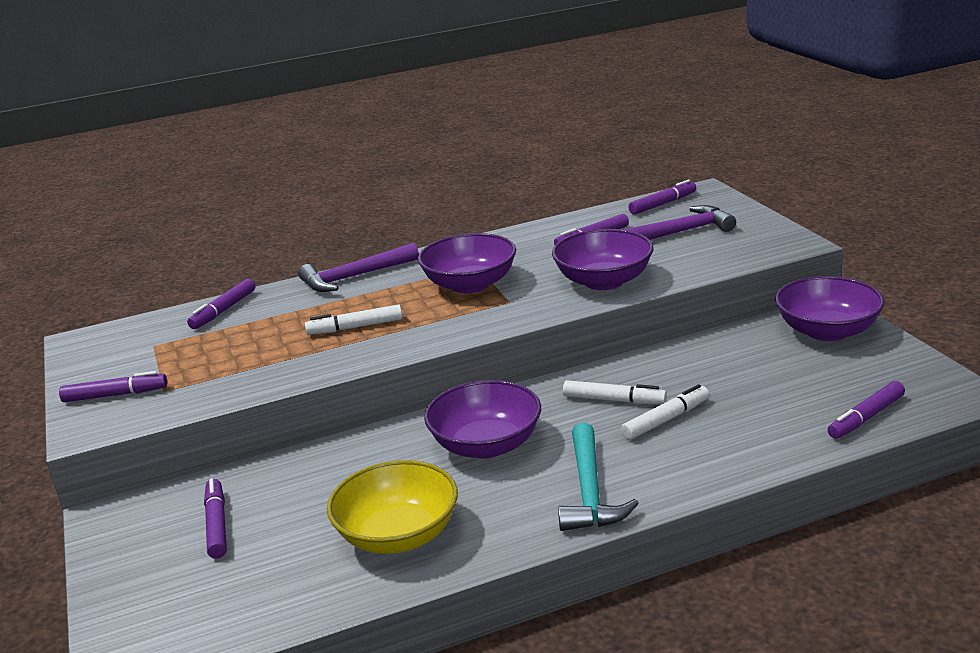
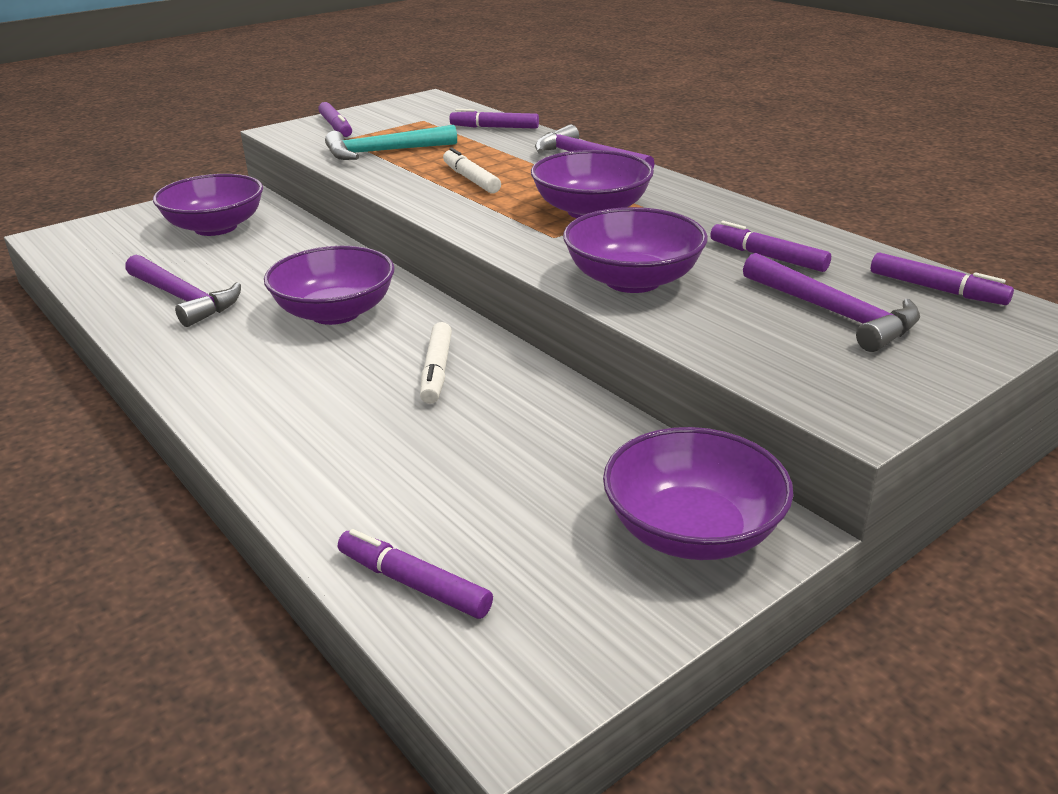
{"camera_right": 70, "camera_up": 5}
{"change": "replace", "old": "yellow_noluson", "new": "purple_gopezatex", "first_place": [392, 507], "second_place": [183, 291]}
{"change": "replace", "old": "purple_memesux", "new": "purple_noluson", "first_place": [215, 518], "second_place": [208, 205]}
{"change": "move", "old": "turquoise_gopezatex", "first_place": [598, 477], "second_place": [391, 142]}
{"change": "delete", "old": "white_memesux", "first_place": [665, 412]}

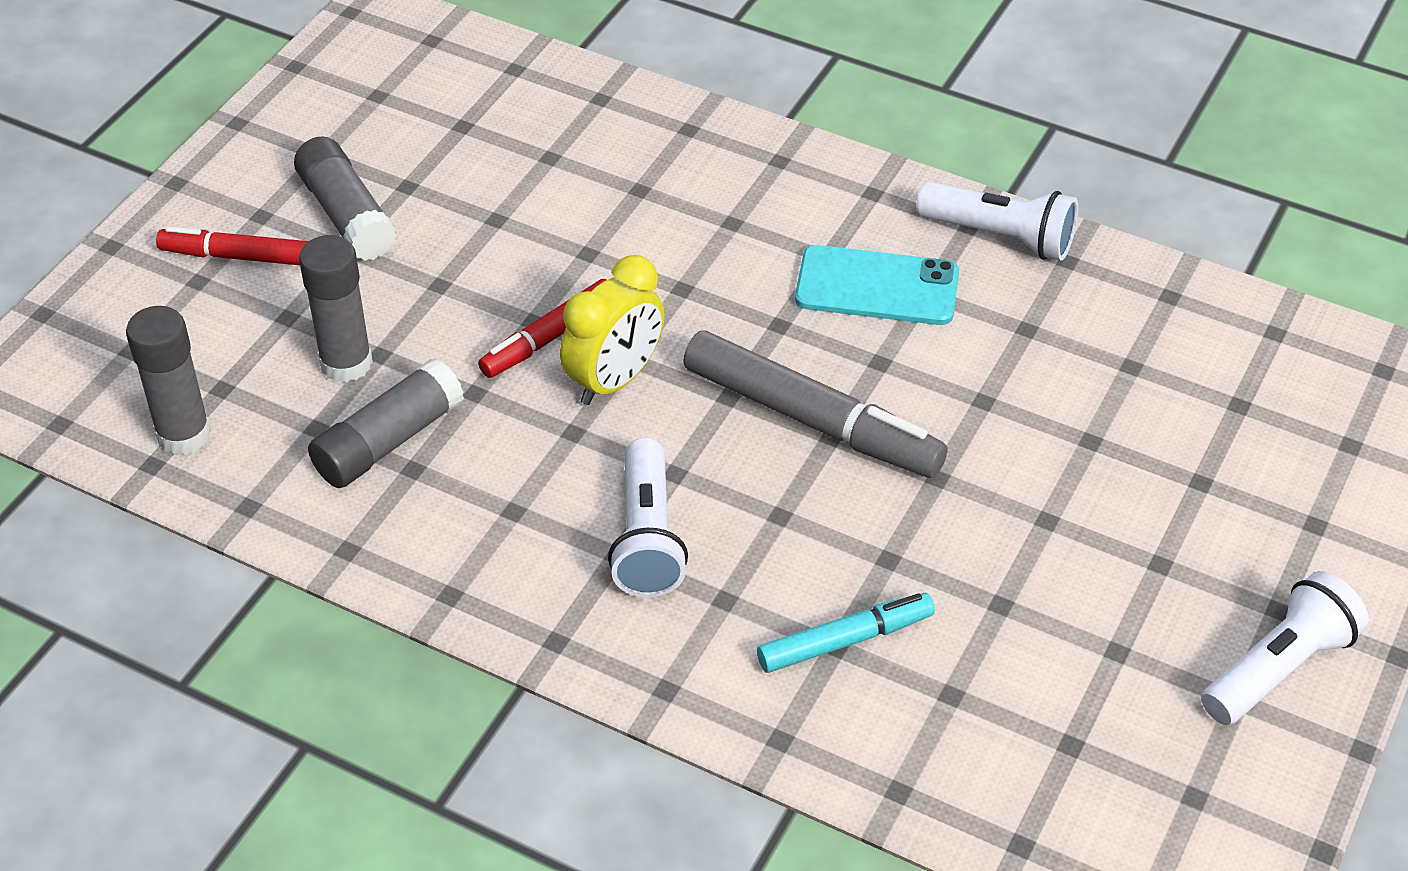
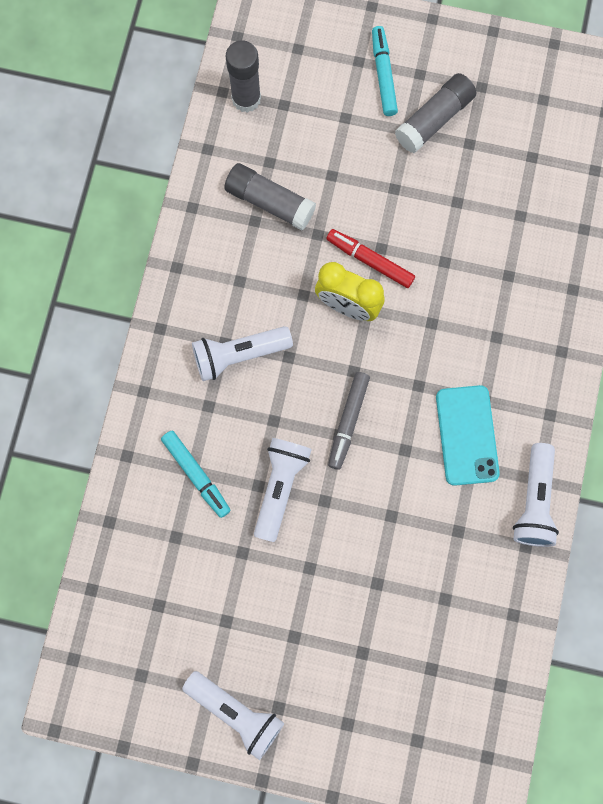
{"camera_right": 75, "camera_up": 30}
{"change": "insert", "new": "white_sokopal", "second_place": [283, 490]}
{"change": "resize", "old": "grey_memesux", "first_place": [815, 404], "second_place": [349, 421], "factor": 0.6}
{"change": "recolor", "old": "red_memesux", "new": "turquoise_memesux", "first_place": [232, 245], "second_place": [385, 71]}
{"change": "delete", "old": "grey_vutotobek", "first_place": [336, 309]}

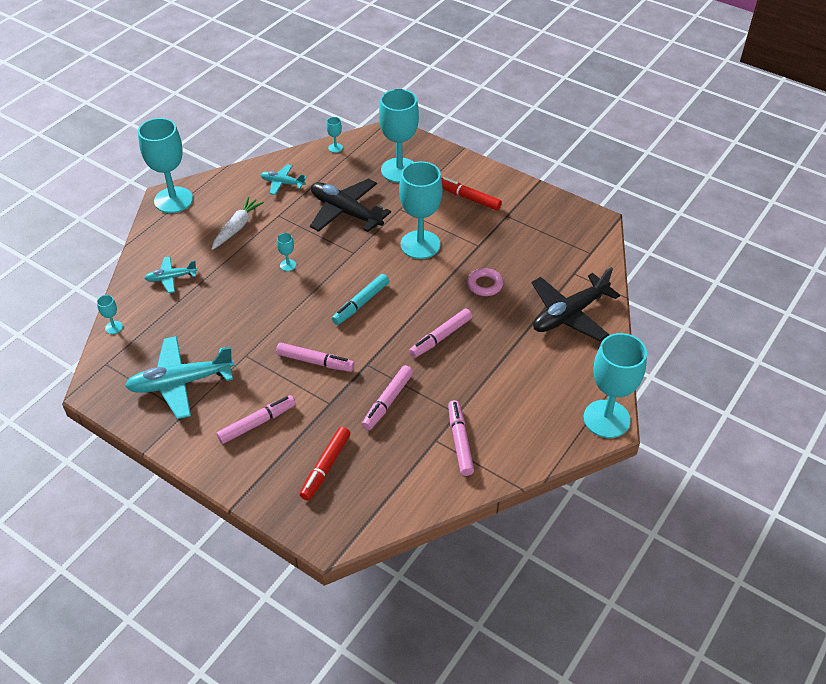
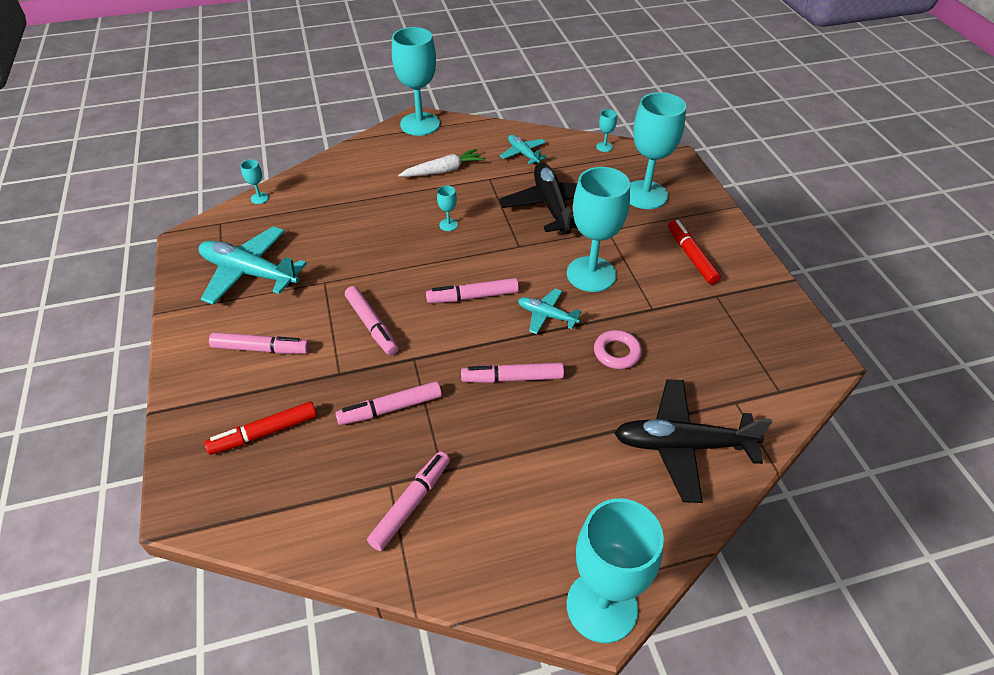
{"camera_right": 40, "camera_up": 0}
{"change": "recolor", "old": "turquoise_memesux", "new": "pink_memesux", "first_place": [360, 299], "second_place": [472, 290]}
{"change": "move", "old": "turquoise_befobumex", "first_place": [171, 274], "second_place": [550, 311]}

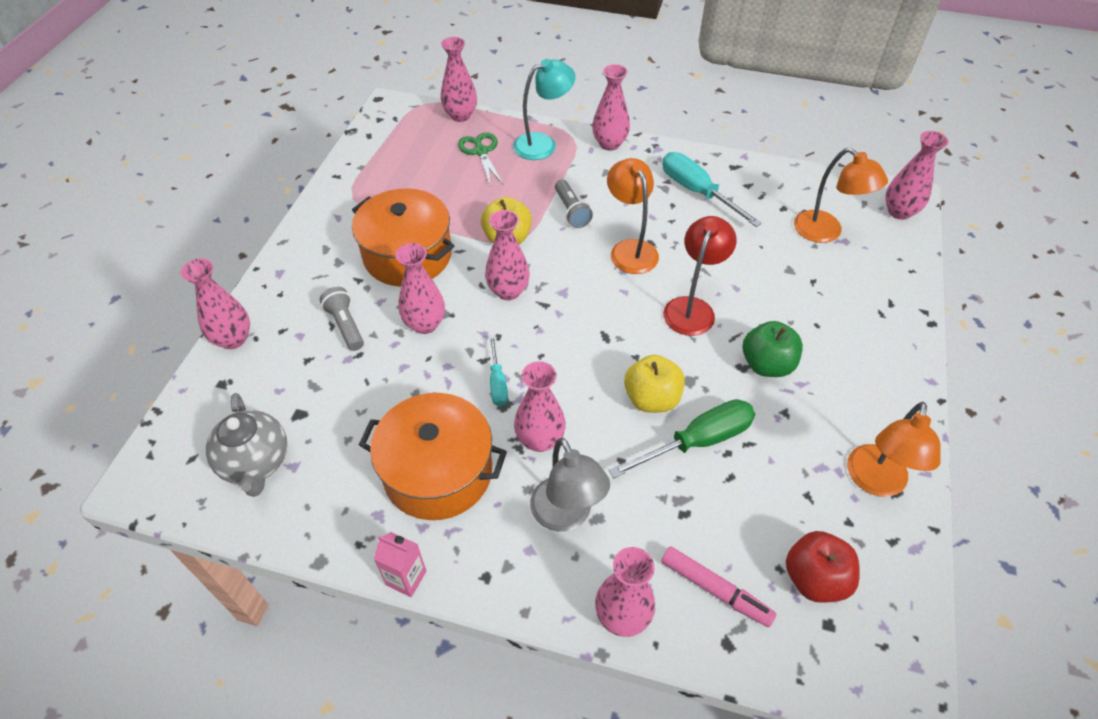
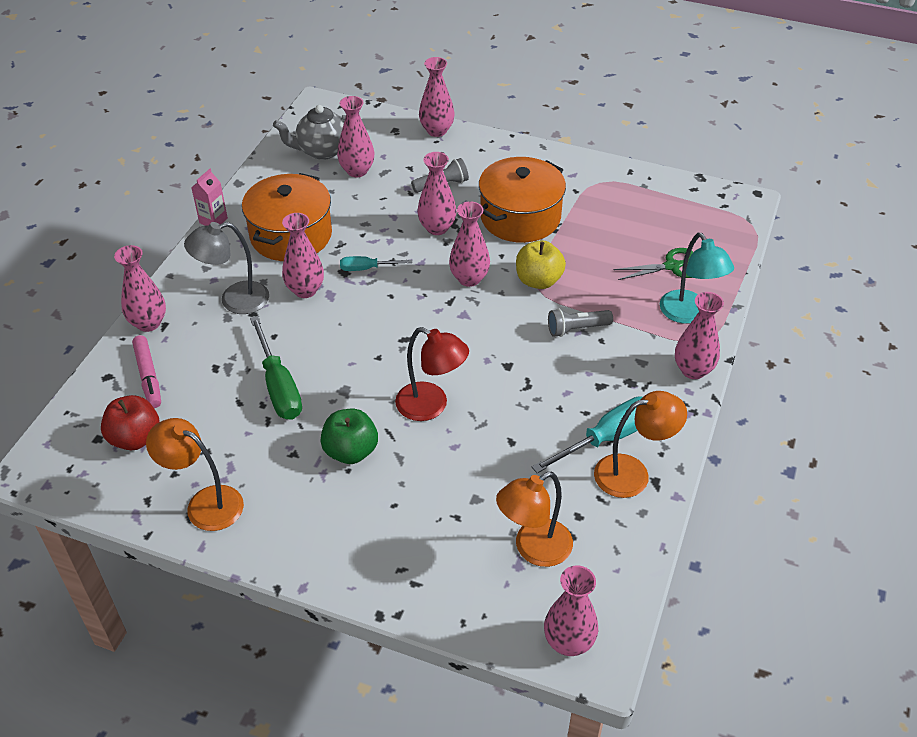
{"camera_right": 95, "camera_up": -5}
{"change": "rotate", "old": "pink_memesux", "first_place": [718, 586], "second_place": [146, 371], "degrees": -60}
{"change": "move", "old": "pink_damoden", "first_place": [459, 79], "second_place": [355, 136]}
{"change": "move", "old": "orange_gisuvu", "first_place": [633, 216], "second_place": [640, 444]}
{"change": "delete", "old": "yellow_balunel", "first_place": [654, 384]}

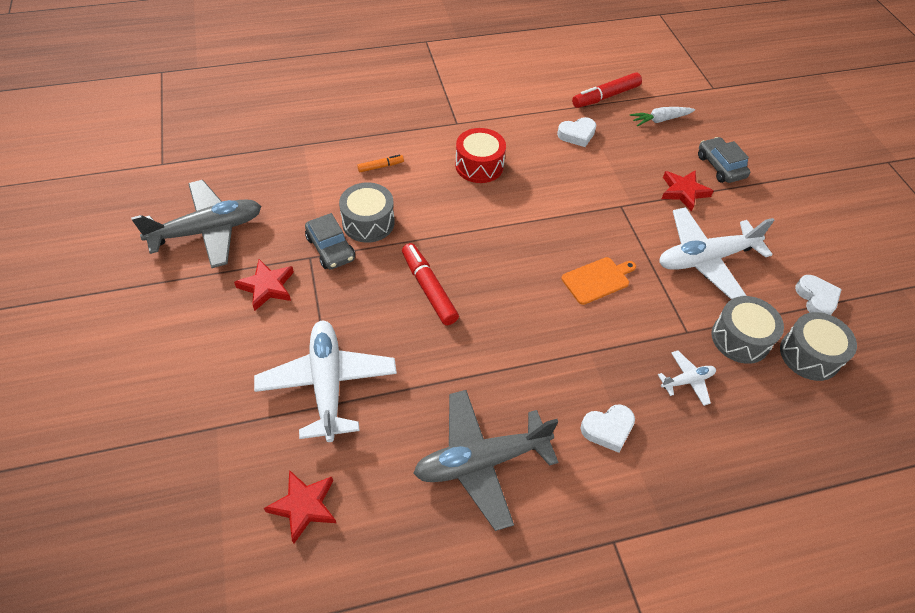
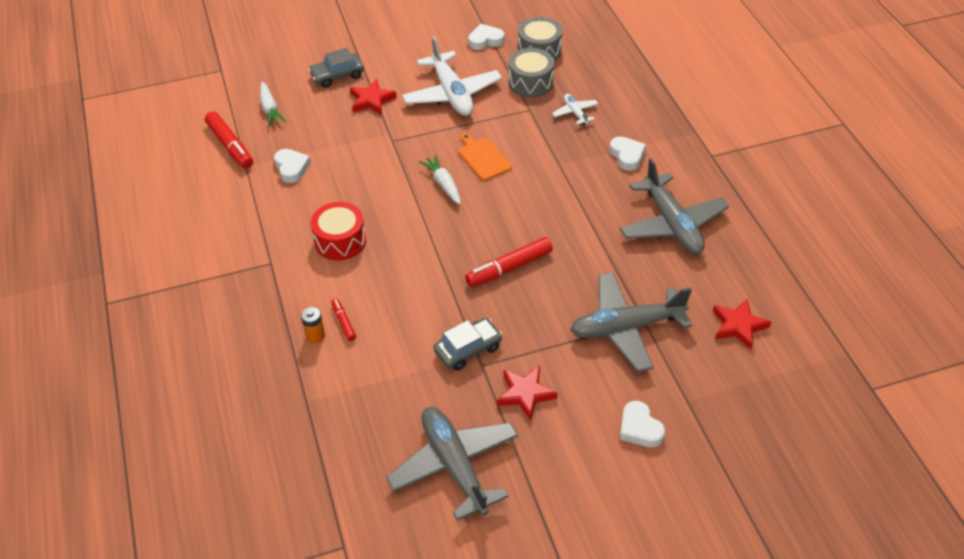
{"camera_right": -90, "camera_up": -5}
{"change": "insert", "new": "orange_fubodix", "second_place": [313, 325]}
{"change": "recolor", "old": "orange_memesux", "new": "red_memesux", "first_place": [380, 163], "second_place": [343, 320]}
{"change": "insert", "new": "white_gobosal", "second_place": [440, 179]}
{"change": "recolor", "old": "white_befobumex", "new": "grey_befobumex", "first_place": [325, 381], "second_place": [631, 322]}
{"change": "insert", "new": "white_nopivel", "second_place": [642, 424]}
{"change": "delete", "old": "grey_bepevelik", "first_place": [367, 212]}

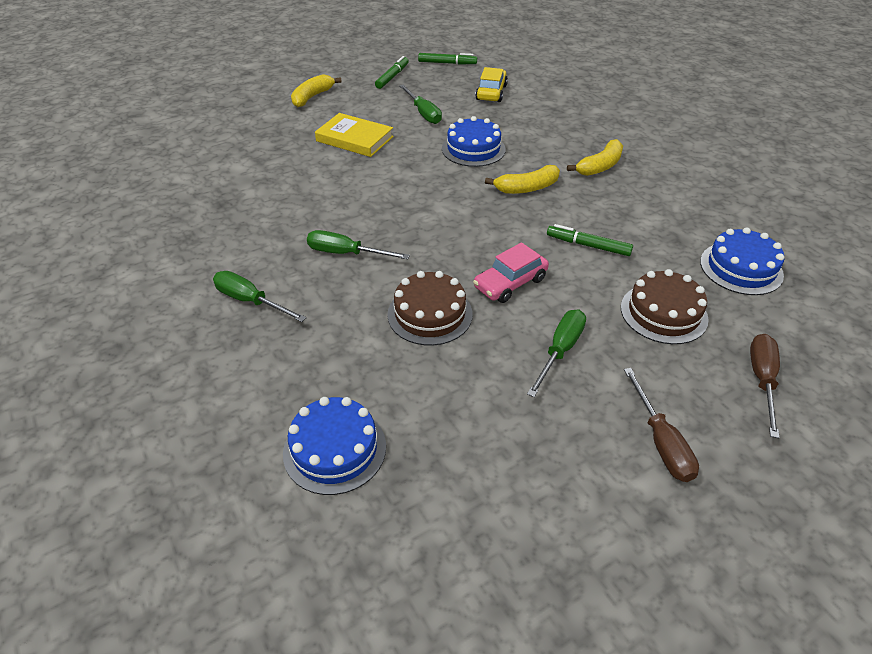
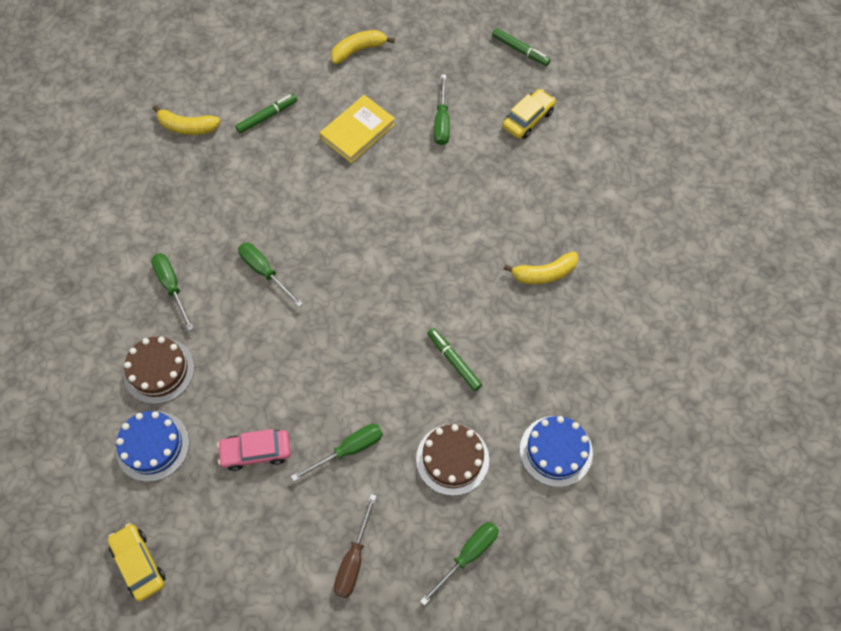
{"camera_right": 30, "camera_up": 20}
{"change": "insert", "new": "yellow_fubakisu", "second_place": [136, 562]}
{"change": "move", "old": "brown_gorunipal", "first_place": [430, 308], "second_place": [159, 370]}
{"change": "move", "old": "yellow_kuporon", "first_place": [522, 179], "second_place": [186, 120]}
{"change": "move", "old": "pink_fubakisu", "first_place": [511, 272], "second_place": [254, 450]}
{"change": "move", "old": "green_memesux", "first_place": [392, 72], "second_place": [266, 114]}
{"change": "rotate", "old": "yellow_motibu", "first_place": [354, 135], "second_place": [357, 129], "degrees": 75}
{"change": "recolor", "old": "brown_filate", "new": "green_filate", "first_place": [765, 386], "second_place": [459, 564]}
{"change": "delete", "old": "blue_gorunipal", "first_place": [474, 141]}

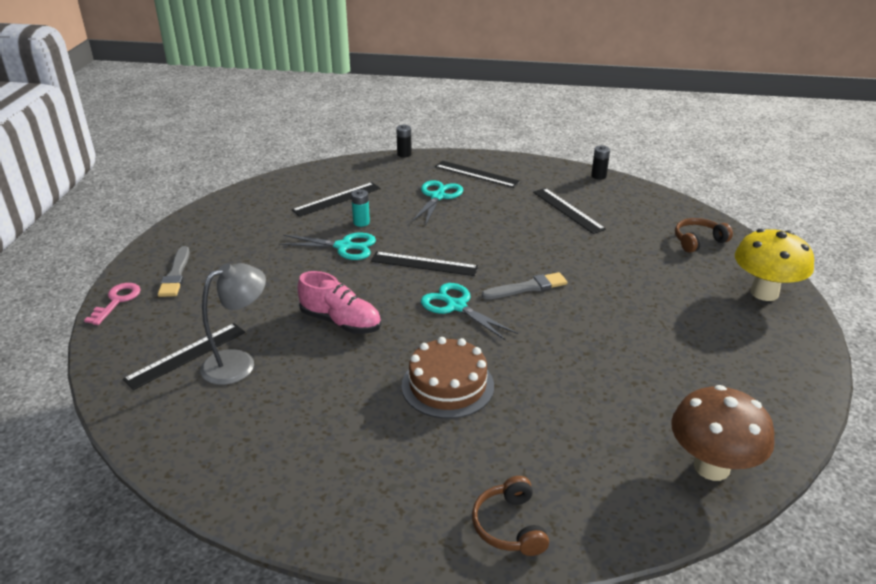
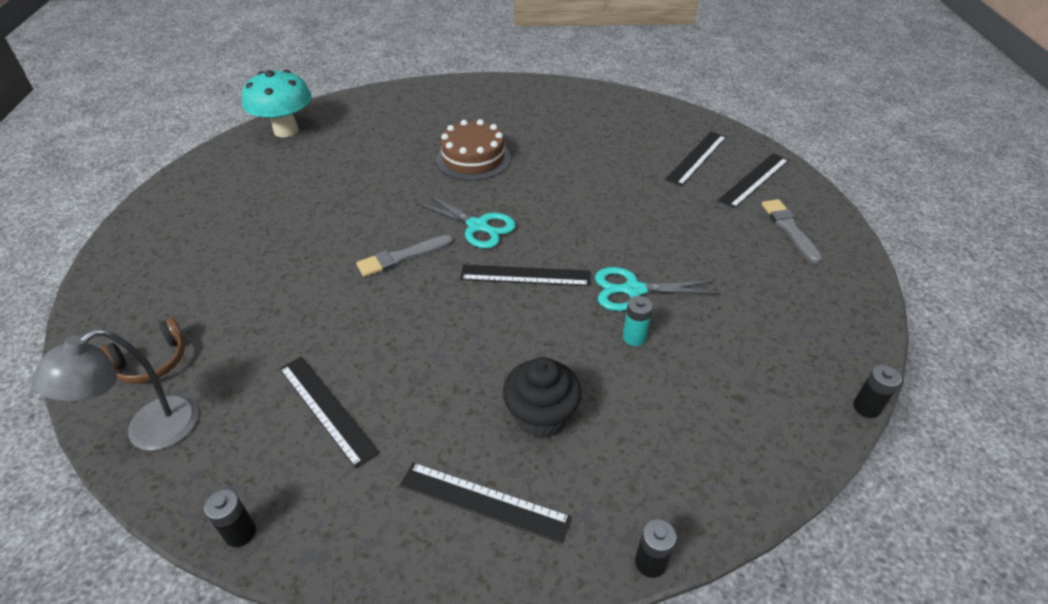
{"camera_right": 170, "camera_up": 10}
{"change": "move", "old": "grey_gisuvu", "first_place": [233, 324], "second_place": [114, 390]}
{"change": "recolor", "old": "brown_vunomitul", "new": "turquoise_vunomitul", "first_place": [723, 433], "second_place": [277, 103]}
{"change": "replace", "old": "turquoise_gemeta", "new": "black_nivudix", "first_place": [437, 203], "second_place": [542, 398]}
{"change": "move", "old": "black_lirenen", "first_place": [336, 199], "second_place": [753, 181]}
{"change": "insert", "new": "black_fubodix", "second_place": [877, 391]}
{"change": "delete", "old": "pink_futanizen", "first_place": [112, 304]}
{"change": "delete", "old": "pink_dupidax", "first_place": [339, 302]}
{"change": "delete", "old": "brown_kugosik", "first_place": [510, 516]}
{"change": "delete", "old": "yellow_vunomitul", "first_place": [774, 265]}

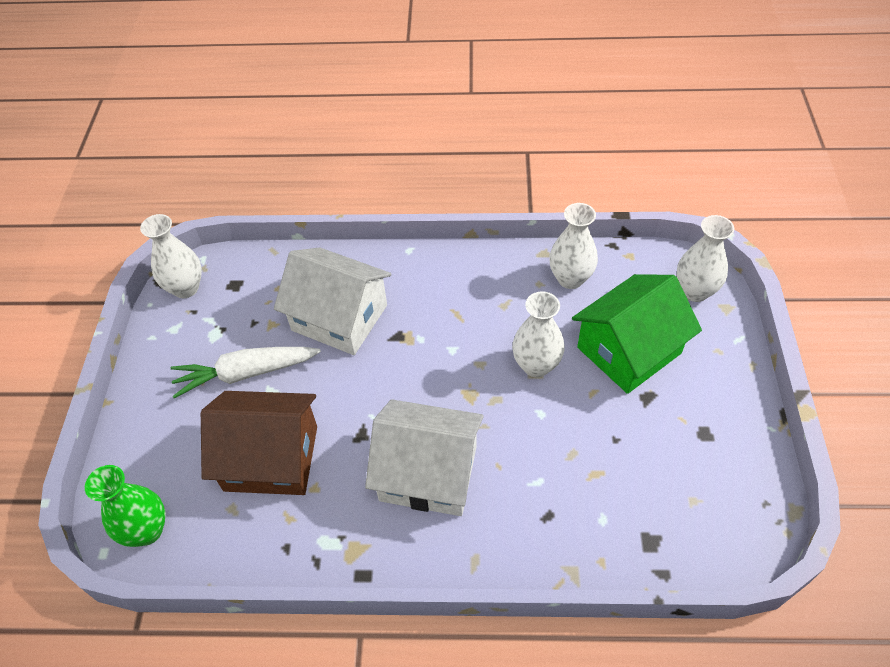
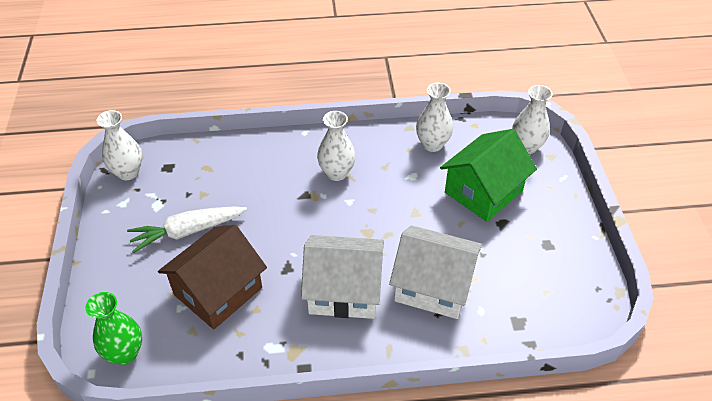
{"camera_right": -10, "camera_up": -5}
{"change": "rotate", "old": "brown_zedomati", "first_place": [259, 443], "second_place": [212, 277], "degrees": -45}
{"change": "move", "old": "white_damoden", "first_place": [538, 334], "second_place": [336, 146]}
{"change": "move", "old": "white_zedomati", "first_place": [333, 301], "second_place": [435, 272]}

